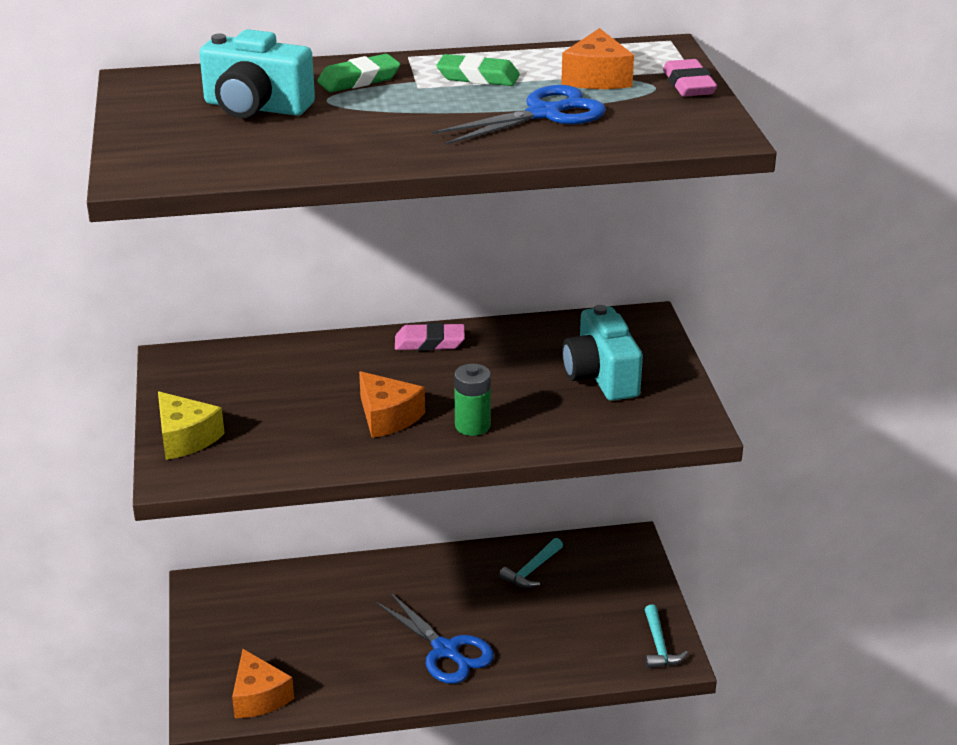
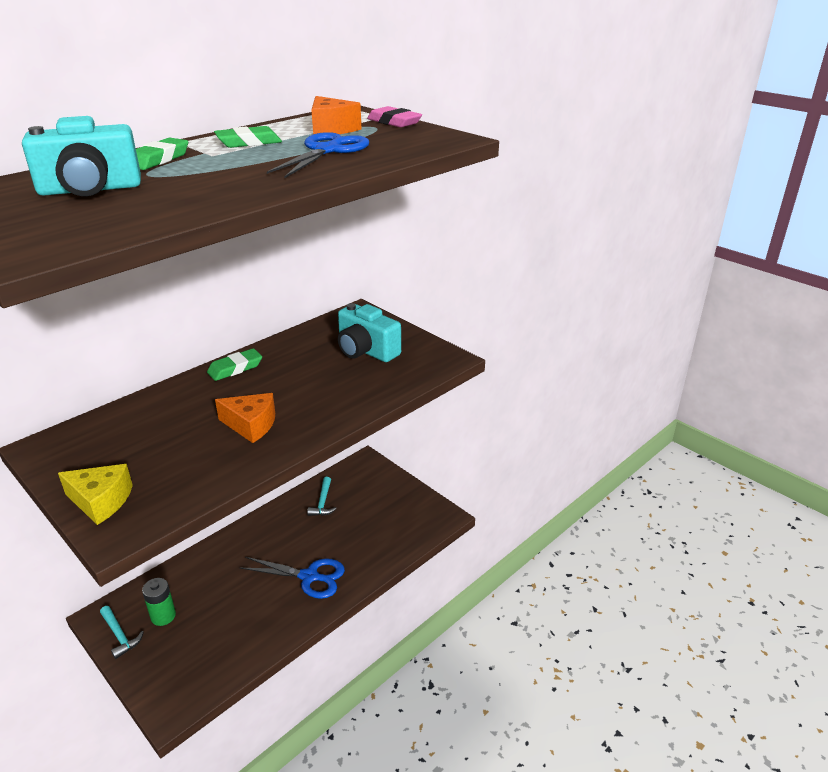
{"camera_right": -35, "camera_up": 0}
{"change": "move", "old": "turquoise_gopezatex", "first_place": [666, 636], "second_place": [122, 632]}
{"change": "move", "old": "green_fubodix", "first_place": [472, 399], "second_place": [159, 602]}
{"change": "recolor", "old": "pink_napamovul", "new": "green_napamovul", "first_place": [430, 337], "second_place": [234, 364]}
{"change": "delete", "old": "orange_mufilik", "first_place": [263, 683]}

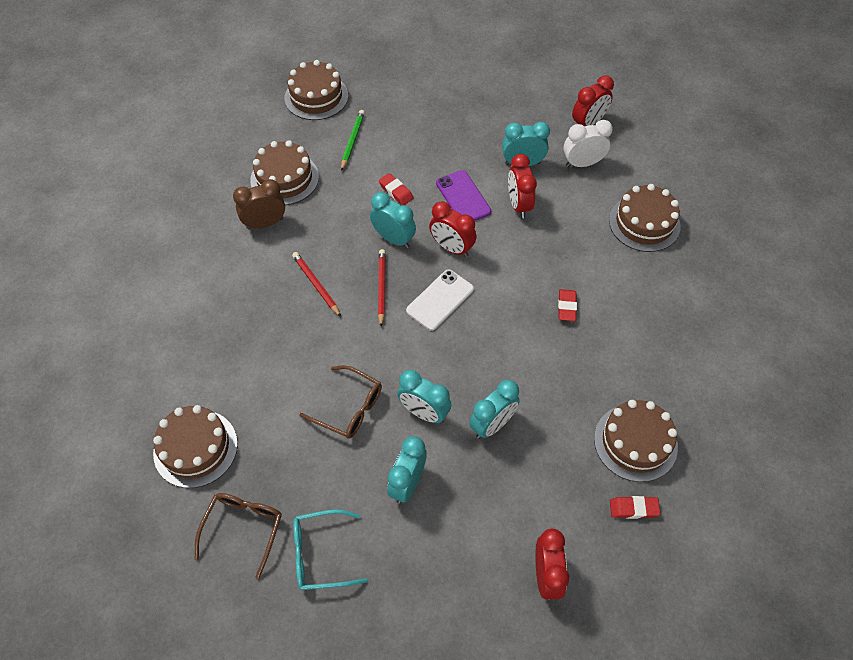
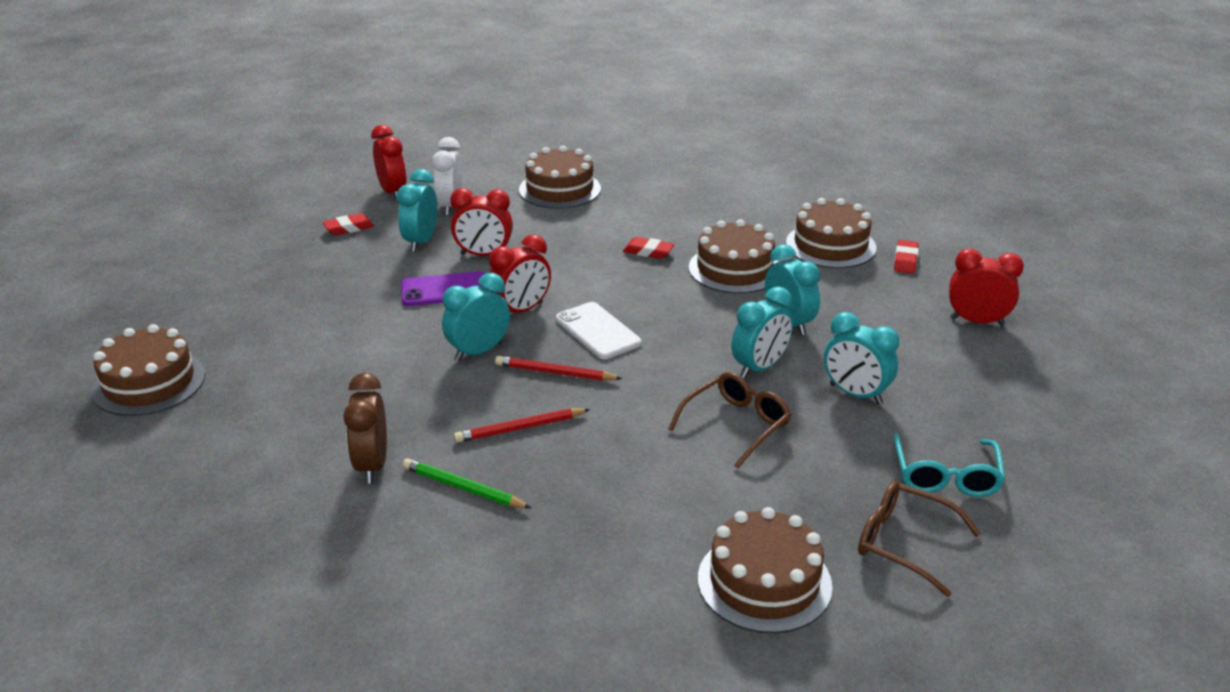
{"camera_right": -75, "camera_up": -25}
{"change": "move", "old": "red_napamovul", "first_place": [396, 189], "second_place": [348, 224]}
{"change": "move", "old": "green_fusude", "first_place": [353, 140], "second_place": [466, 483]}
{"change": "move", "old": "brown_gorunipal", "first_place": [284, 172], "second_place": [733, 256]}

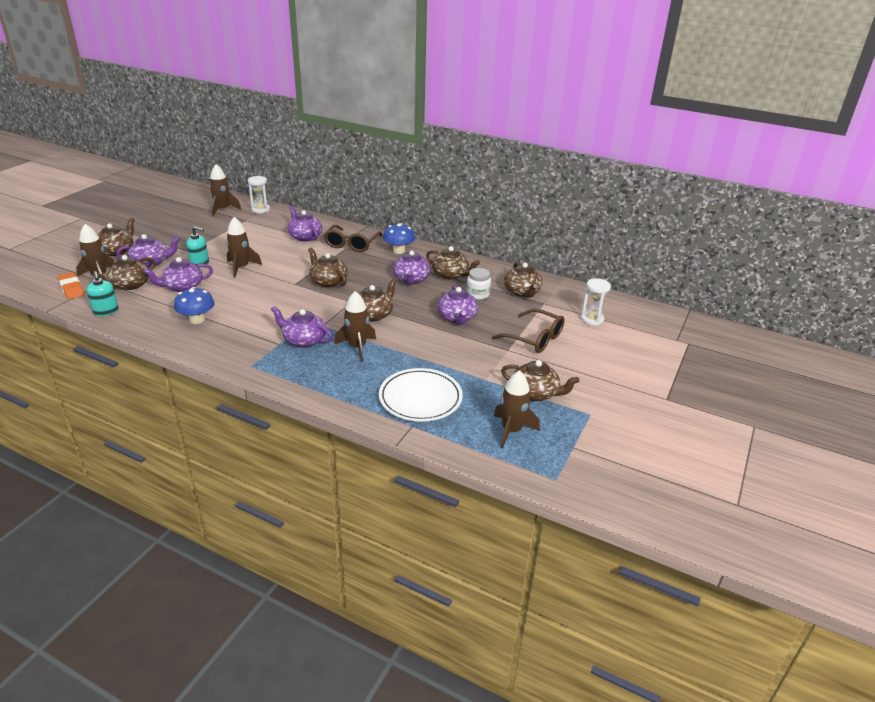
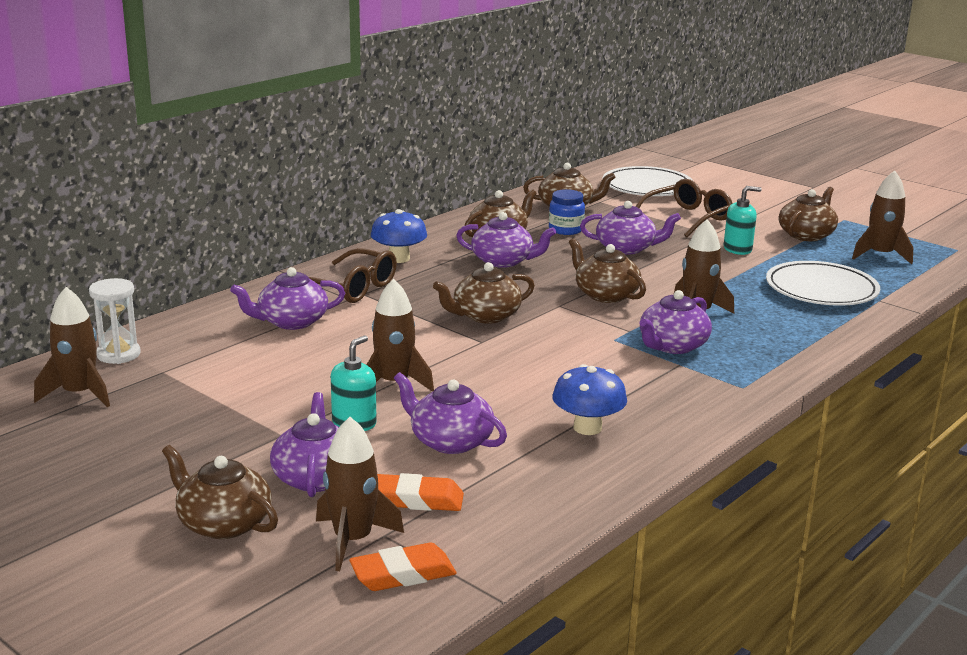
{"camera_right": -75, "camera_up": -10}
{"change": "replace", "old": "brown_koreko", "new": "orange_napamovul", "first_place": [124, 272], "second_place": [420, 492]}
{"change": "rotate", "old": "purple_koreko", "first_place": [178, 274], "second_place": [450, 413], "degrees": 135}
{"change": "recolor", "old": "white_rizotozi", "new": "blue_rizotozi", "first_place": [479, 284], "second_place": [567, 212]}
{"change": "replace", "old": "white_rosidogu", "new": "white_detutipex", "first_place": [596, 302], "second_place": [647, 181]}
{"change": "move", "old": "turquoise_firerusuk", "first_place": [102, 293], "second_place": [743, 220]}

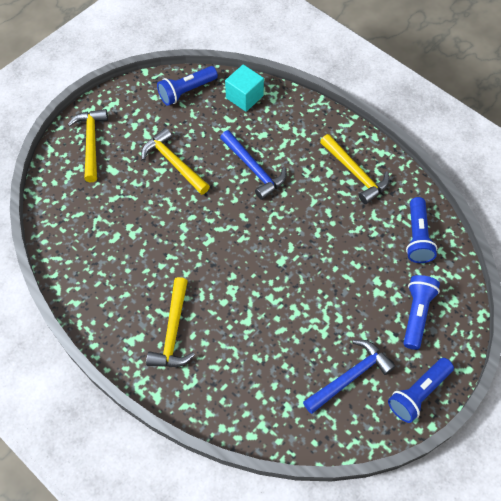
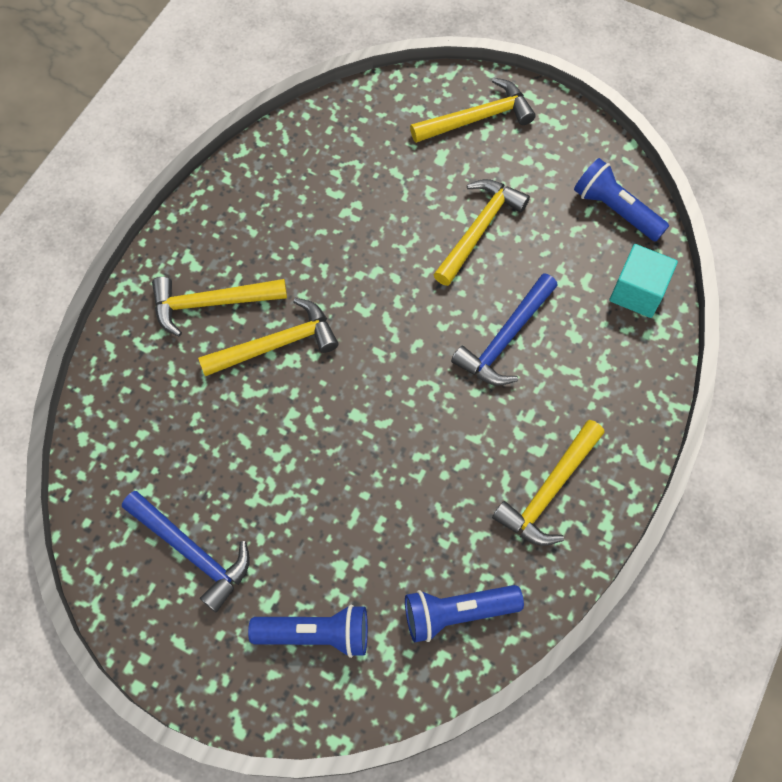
{"camera_right": 75, "camera_up": 5}
{"change": "insert", "new": "yellow_gopezatex", "second_place": [268, 337]}
{"change": "delete", "old": "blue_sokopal", "first_place": [421, 390]}

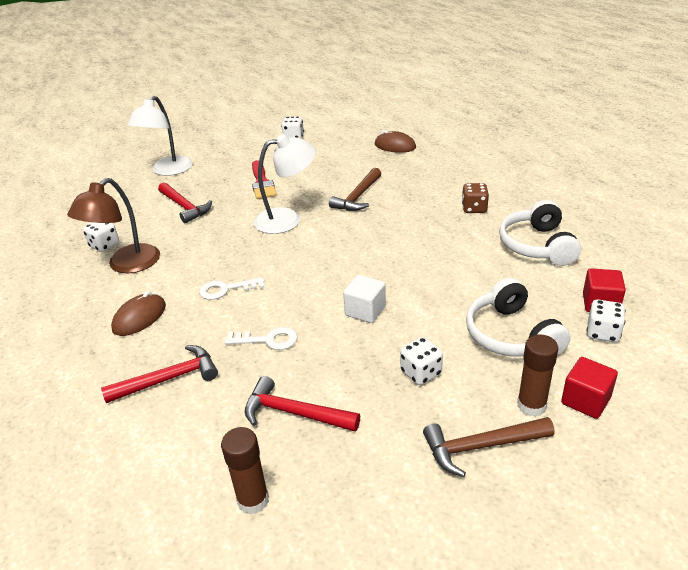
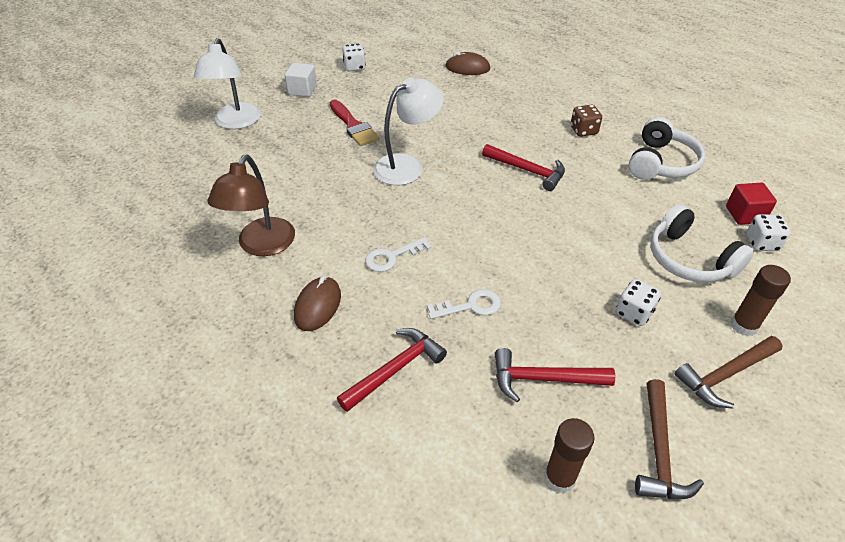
{"camera_right": -20, "camera_up": 10}
{"change": "move", "old": "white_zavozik", "first_place": [364, 299], "second_place": [301, 80]}
{"change": "move", "old": "red_gopezatex", "first_place": [185, 202], "second_place": [523, 167]}
{"change": "rotate", "old": "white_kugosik", "first_place": [540, 233], "second_place": [666, 148], "degrees": -135}
{"change": "move", "old": "brown_gopezatex", "first_place": [355, 189], "second_place": [669, 439]}
{"change": "delete", "old": "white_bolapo", "first_place": [101, 237]}
{"change": "delete", "old": "red_zavozik", "first_place": [589, 388]}

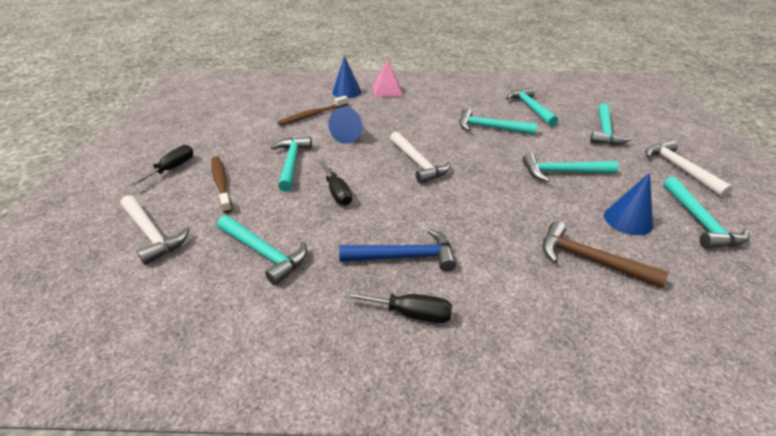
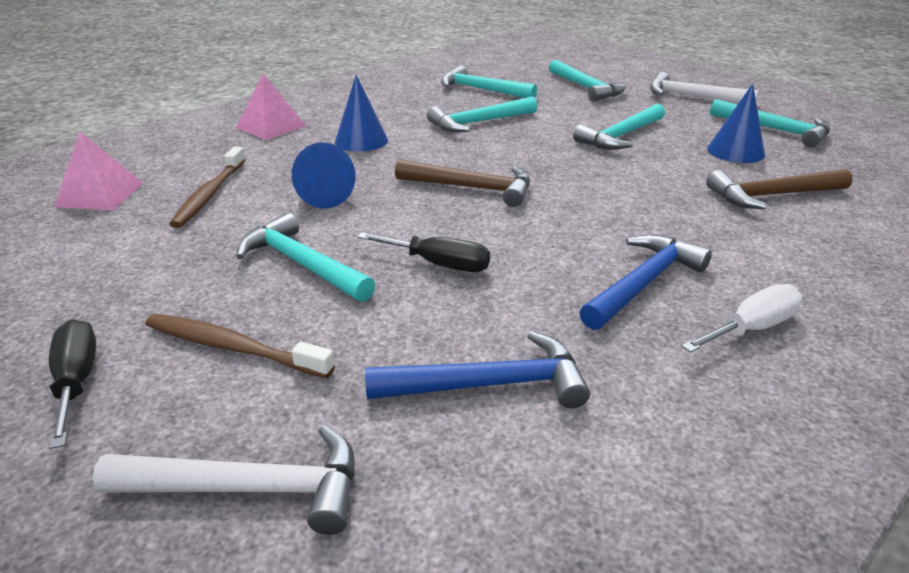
{"camera_right": -45, "camera_up": -5}
{"change": "insert", "new": "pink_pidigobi", "second_place": [98, 170]}
{"change": "move", "old": "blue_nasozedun", "first_place": [346, 77], "second_place": [361, 113]}
{"change": "recolor", "old": "turquoise_gopezatex", "new": "blue_gopezatex", "first_place": [262, 250], "second_place": [477, 369]}
{"change": "recolor", "old": "white_gopezatex", "new": "brown_gopezatex", "first_place": [420, 158], "second_place": [462, 183]}
{"change": "recolor", "old": "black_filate", "new": "white_filate", "first_place": [398, 307], "second_place": [741, 318]}

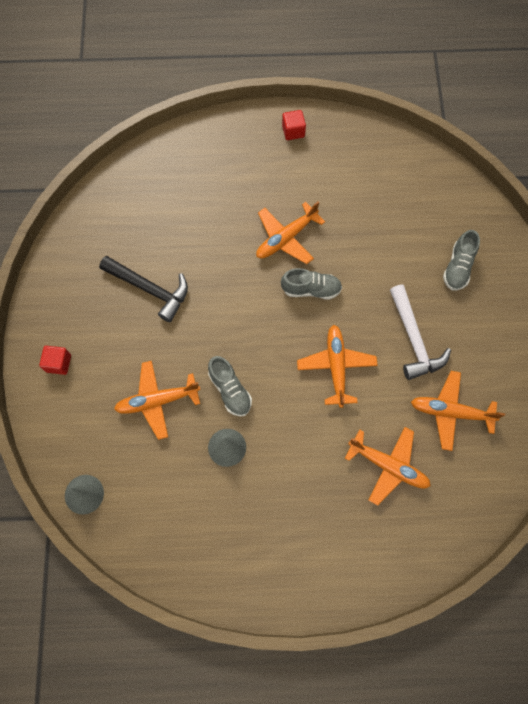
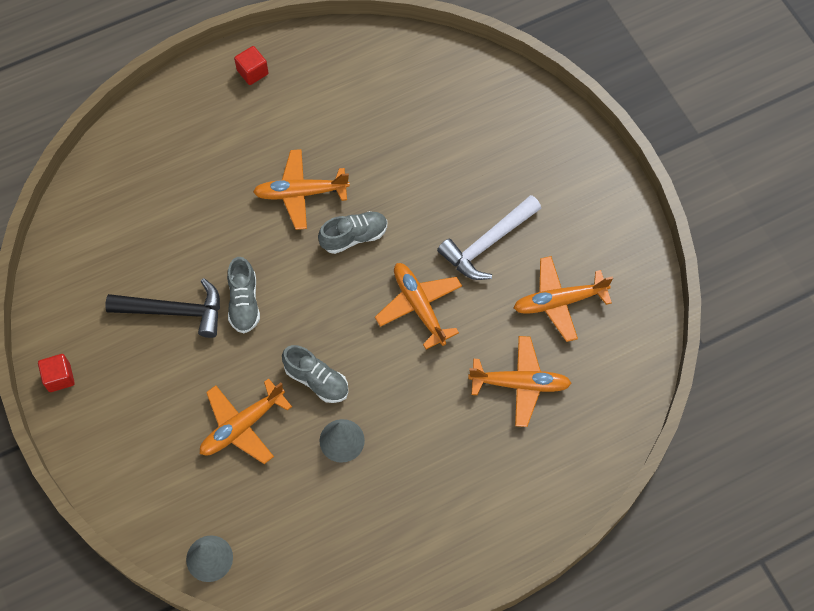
{"camera_right": -25, "camera_up": -5}
{"change": "move", "old": "red_zavozik", "first_place": [55, 360], "second_place": [56, 373]}
{"change": "move", "old": "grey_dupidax", "first_place": [461, 260], "second_place": [243, 295]}
{"change": "rotate", "old": "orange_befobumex", "first_place": [290, 232], "second_place": [301, 189], "degrees": 60}
{"change": "rotate", "old": "white_gopezatex", "first_place": [420, 332], "second_place": [489, 237], "degrees": 90}

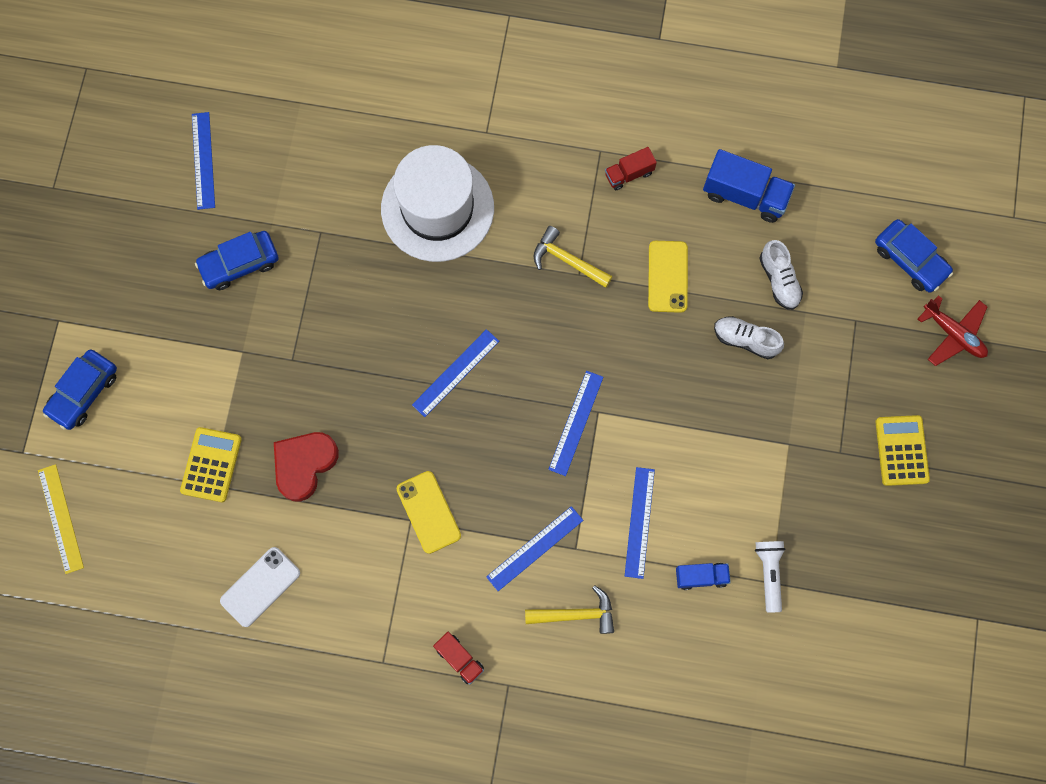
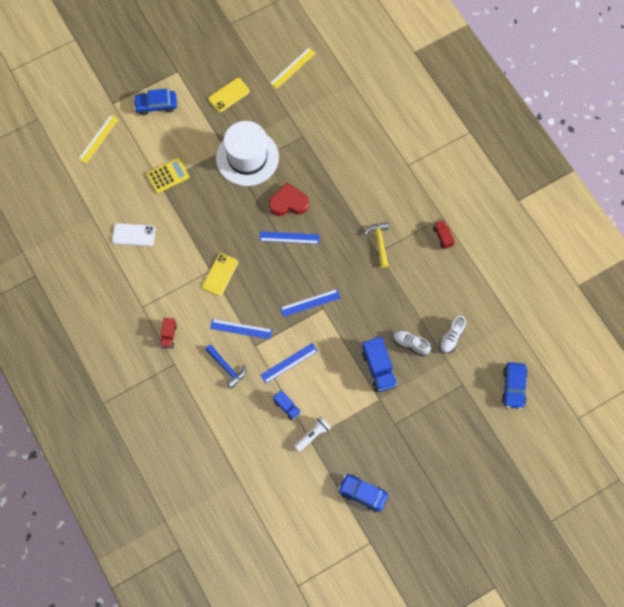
{"camera_right": 50, "camera_up": -5}
{"change": "recolor", "old": "yellow_gopezatex", "new": "blue_gopezatex", "first_place": [569, 610], "second_place": [225, 367]}
{"change": "move", "old": "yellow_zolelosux", "first_place": [668, 277], "second_place": [229, 95]}
{"change": "move", "old": "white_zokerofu", "first_place": [437, 203], "second_place": [247, 153]}
{"change": "move", "old": "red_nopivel", "first_place": [306, 467], "second_place": [289, 199]}
{"change": "recolor", "old": "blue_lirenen", "new": "yellow_lirenen", "first_place": [203, 161], "second_place": [293, 68]}
{"change": "move", "old": "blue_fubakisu", "first_place": [237, 260], "second_place": [363, 493]}
{"change": "move", "old": "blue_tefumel", "first_place": [749, 186], "second_place": [379, 364]}
{"change": "rotate", "old": "white_dupidax", "first_place": [749, 337], "second_place": [412, 343], "degrees": -45}
{"change": "rotate", "old": "red_tefumel", "first_place": [631, 168], "second_place": [444, 234], "degrees": 45}
{"change": "delete", "old": "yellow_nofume", "first_place": [903, 450]}
{"change": "delete", "old": "red_befobumex", "first_place": [953, 330]}

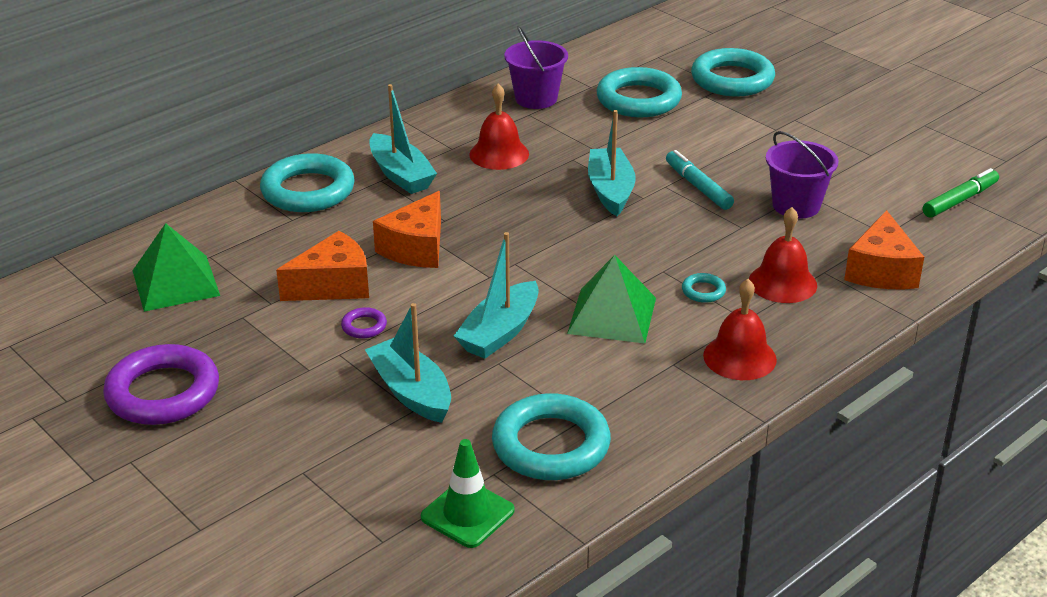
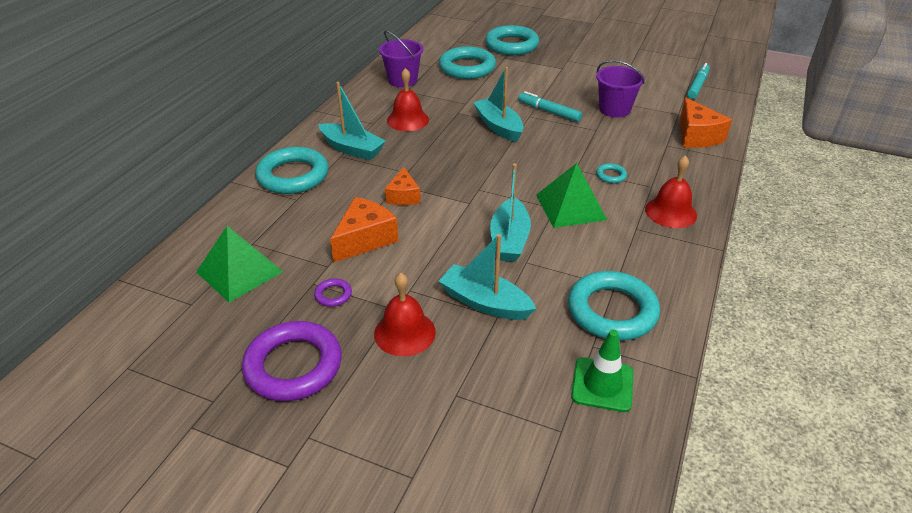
{"camera_right": -25, "camera_up": 5}
{"change": "move", "old": "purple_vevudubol", "first_place": [364, 322], "second_place": [333, 292]}
{"change": "move", "old": "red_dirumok", "first_place": [783, 255], "second_place": [405, 314]}
{"change": "resize", "old": "orange_mufilik", "first_place": [407, 229], "second_place": [403, 186], "factor": 0.65}
{"change": "recolor", "old": "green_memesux", "new": "turquoise_memesux", "first_place": [961, 193], "second_place": [698, 81]}

